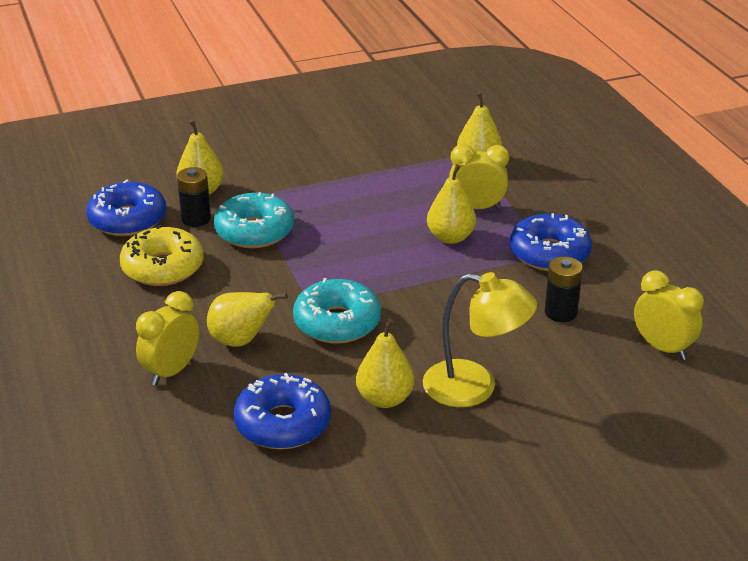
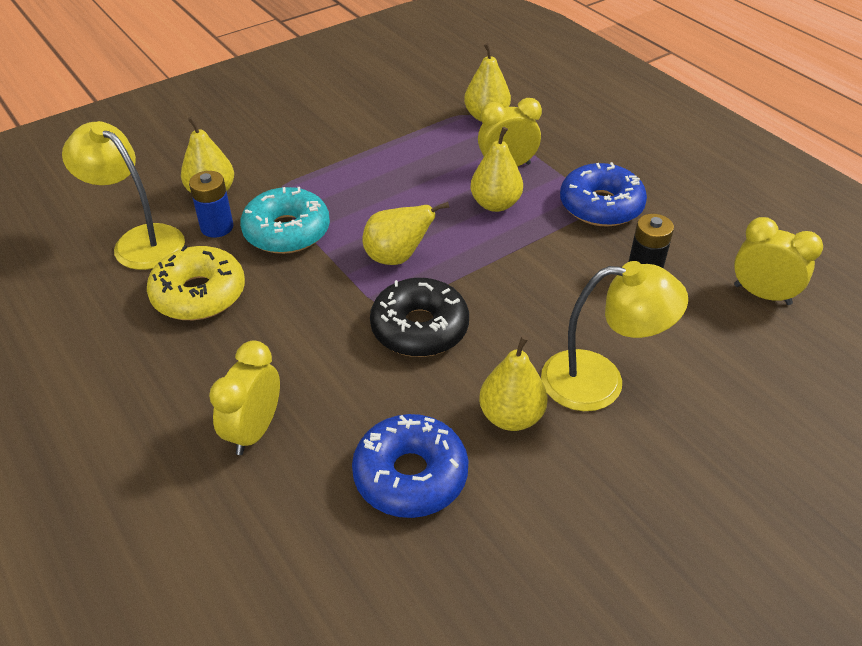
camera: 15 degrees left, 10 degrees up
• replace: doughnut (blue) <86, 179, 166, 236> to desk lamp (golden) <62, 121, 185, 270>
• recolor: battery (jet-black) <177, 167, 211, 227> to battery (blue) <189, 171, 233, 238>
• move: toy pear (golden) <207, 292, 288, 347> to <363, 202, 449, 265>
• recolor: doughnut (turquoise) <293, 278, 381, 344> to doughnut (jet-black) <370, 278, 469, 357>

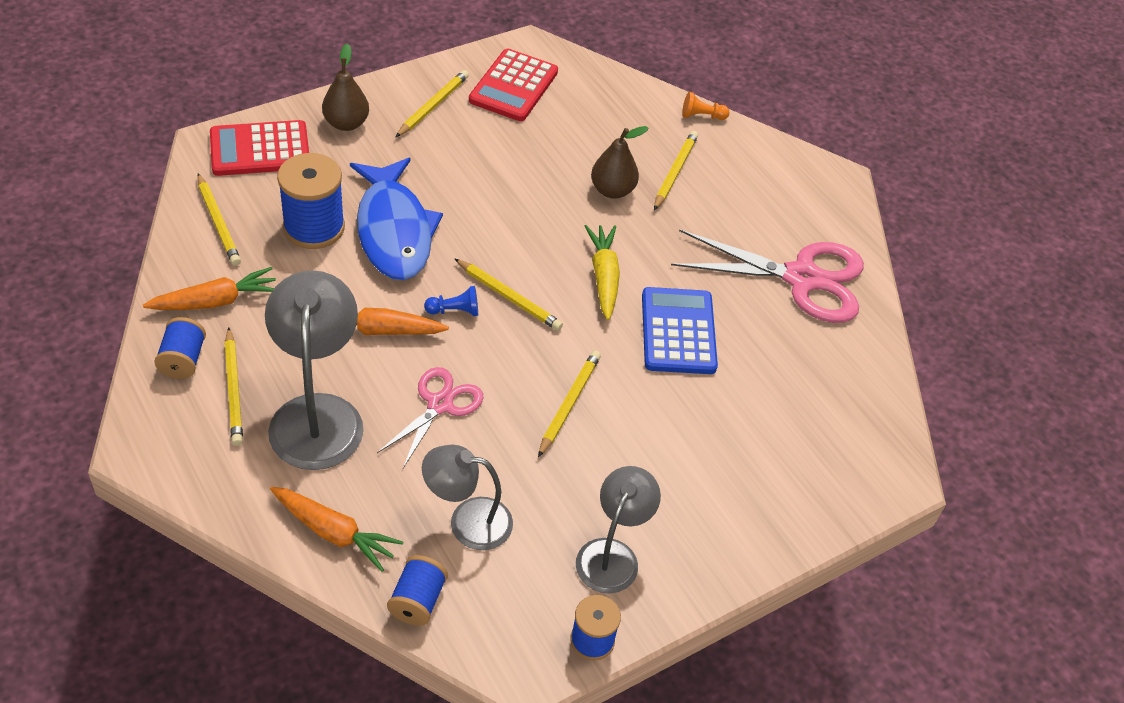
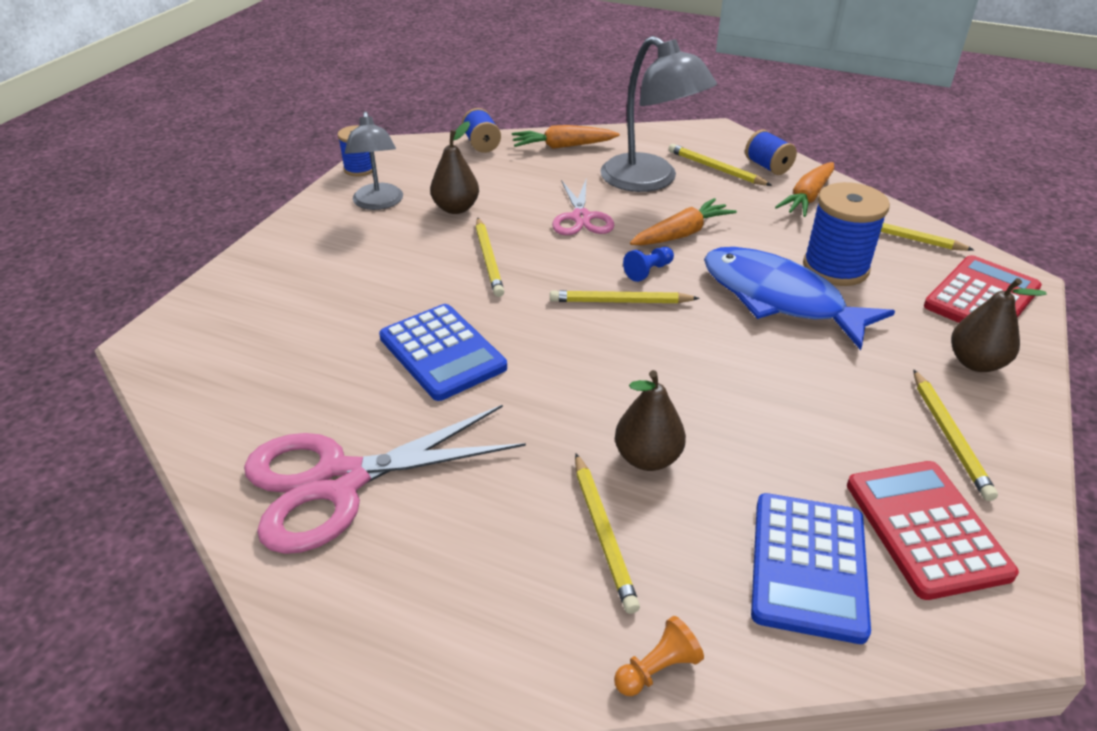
camera: 150 degrees right, 10 degrees down
• delete: desk lamp (gray) <422, 445, 513, 550>
• delete: toy carrot (golden) <585, 225, 620, 320>
• insert: toy pear (brown) <430, 121, 479, 214>
• insert: adding machine (blue) <751, 493, 871, 644>

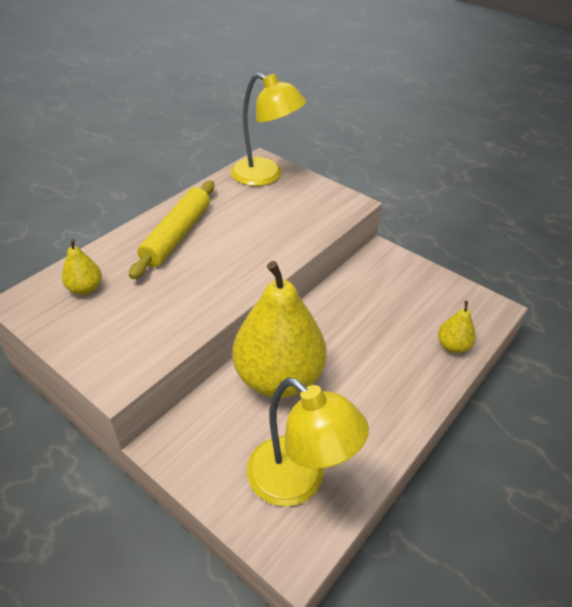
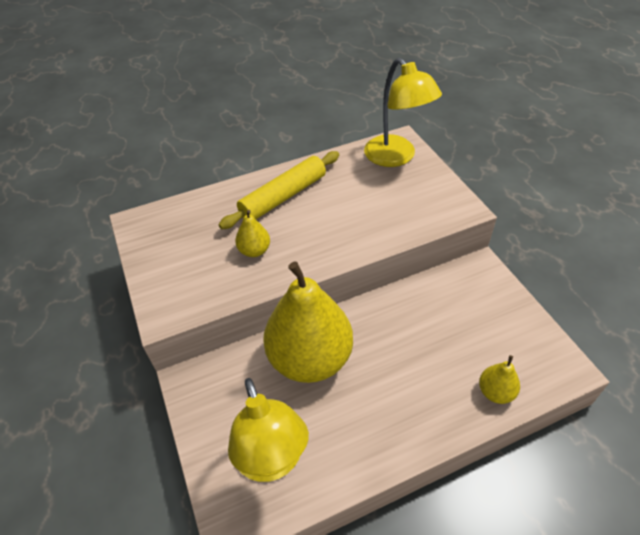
camera: 30 degrees right, 5 degrees up
• move: toy pear (golden) <62, 239, 102, 295> to <235, 210, 270, 257>

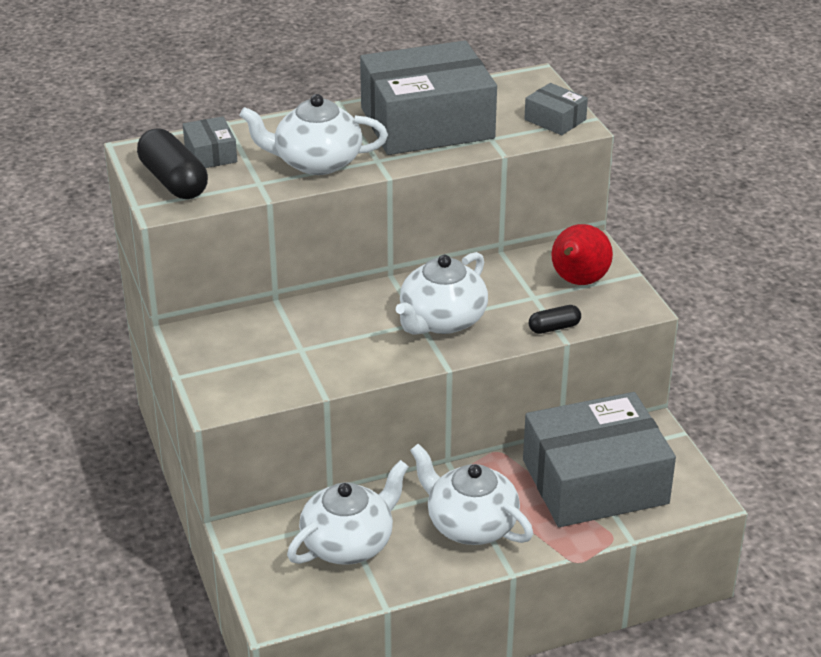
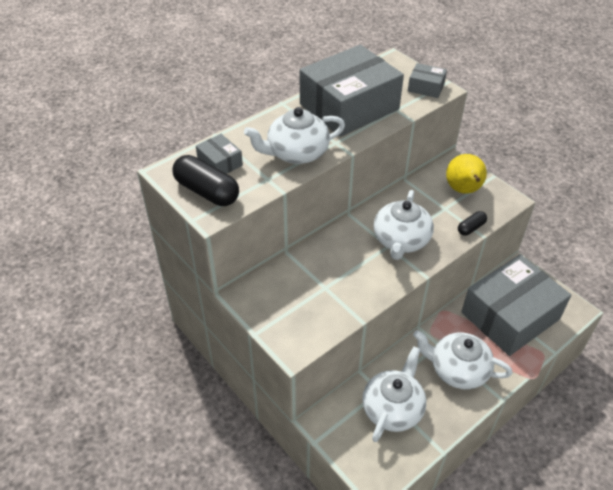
camera: 20 degrees left, 10 degrees up
• recolor: toy pear (scarlet) <551, 224, 613, 285> to toy pear (golden) <446, 154, 487, 194>

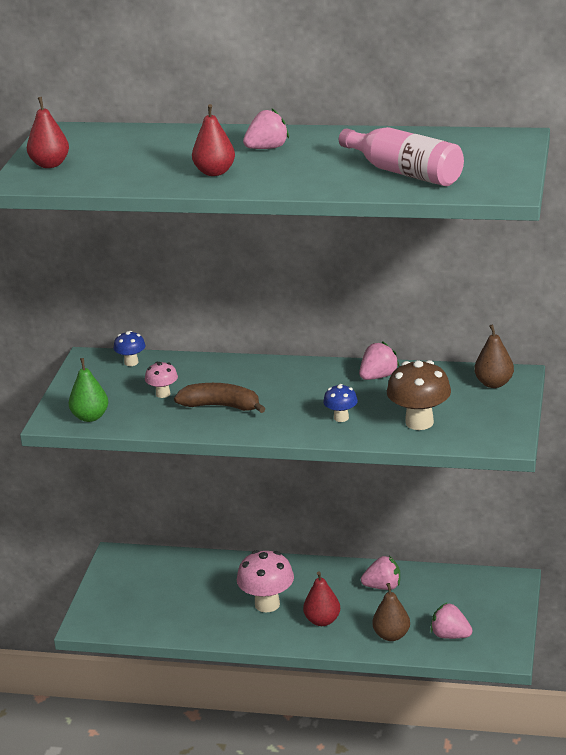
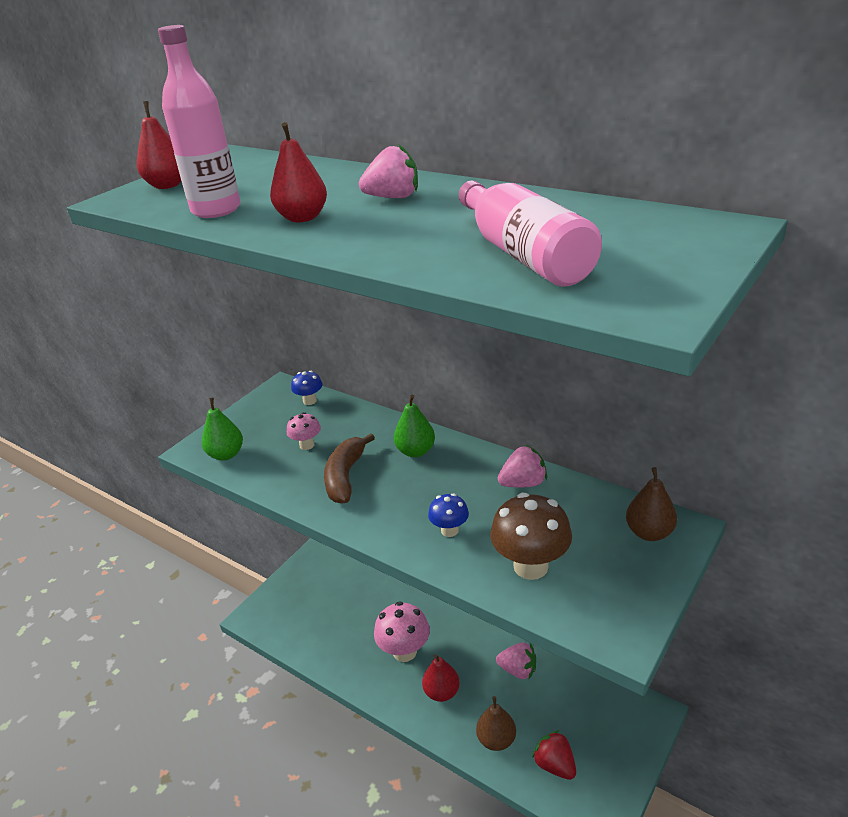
camera: 25 degrees right, 5 degrees up
• rotate: toy banana (brown) <174, 383, 266, 413> = <324, 433, 375, 504> 120 degrees counterclockwise
• recolor: toy strawberry (pink) <430, 603, 473, 639> to toy strawberry (scarlet) <532, 730, 576, 780>
• insert: bottle (pink) <158, 25, 241, 218>
• insert: toy pear (leaf-green) <394, 395, 435, 457>

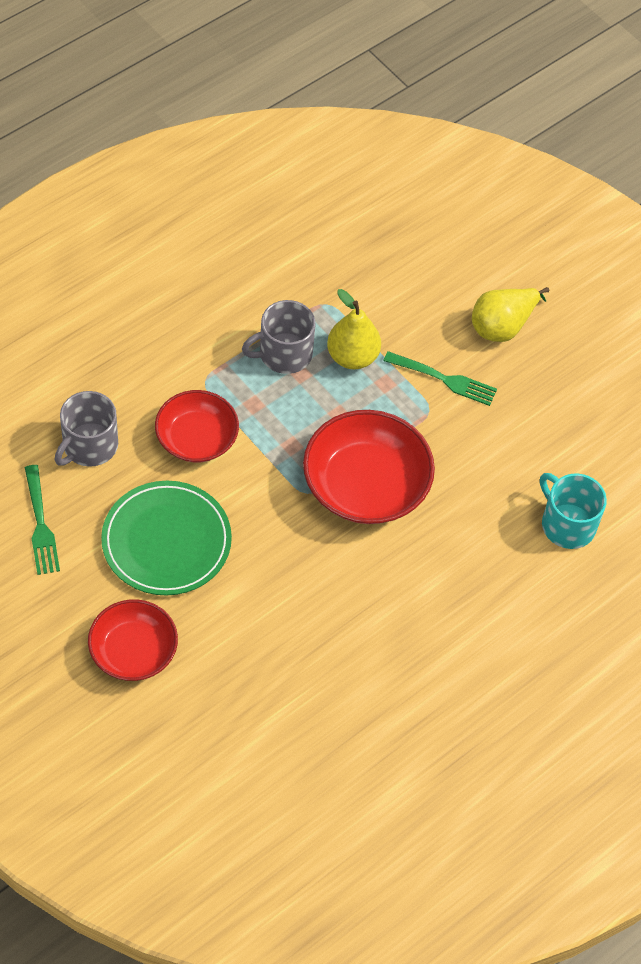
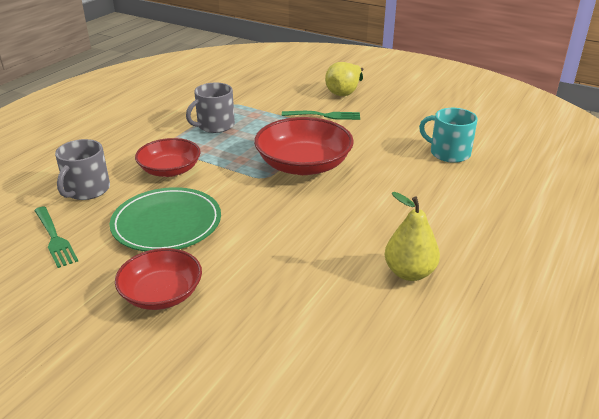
camera: 15 degrees left, 25 degrees down
• move: toy pear (golden) <327, 289, 381, 369> to <384, 192, 440, 281>

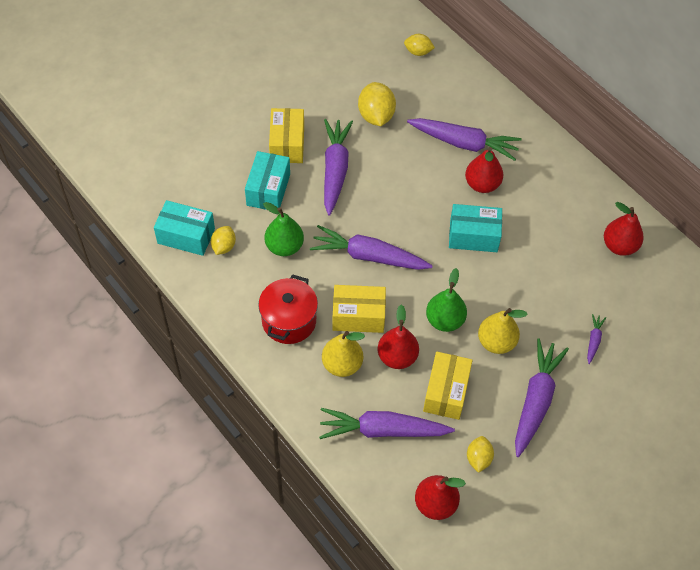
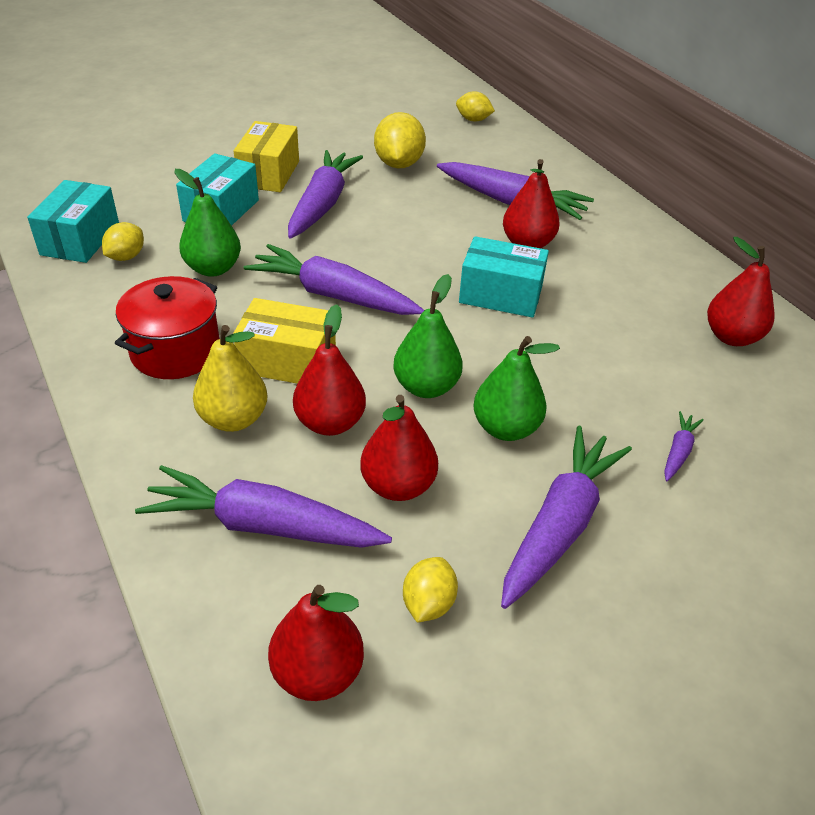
camera: 10 degrees right, 15 degrees down
• rotate: package (turquoise) <154, 200, 215, 256> = <27, 180, 119, 263> 75 degrees clockwise
• replace: package (golden) <423, 352, 473, 420> to toy pear (scarlet) <360, 395, 438, 501>
• recolor: toy pear (golden) <478, 308, 528, 354> to toy pear (leaf-green) <473, 336, 560, 441>

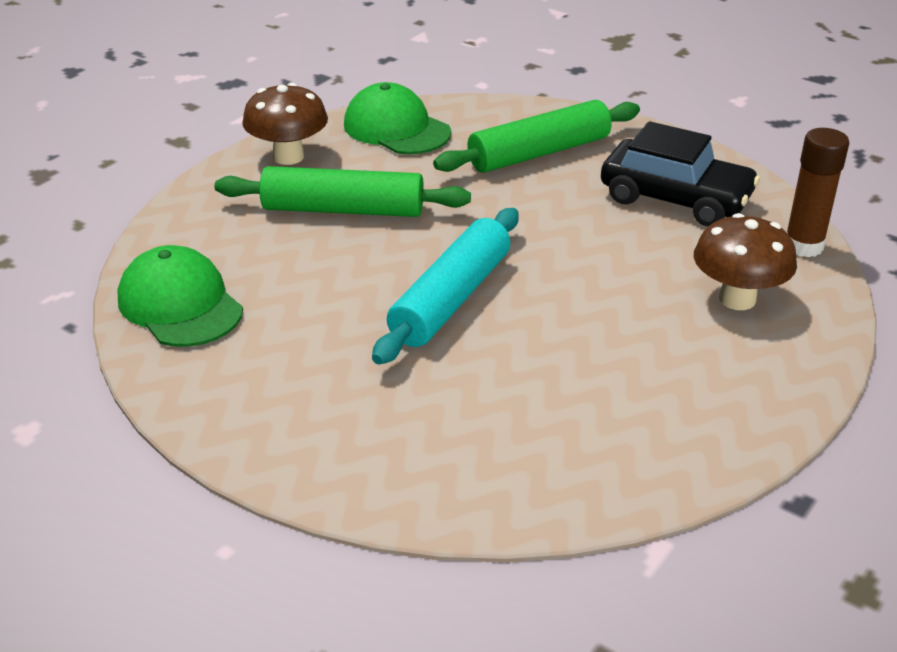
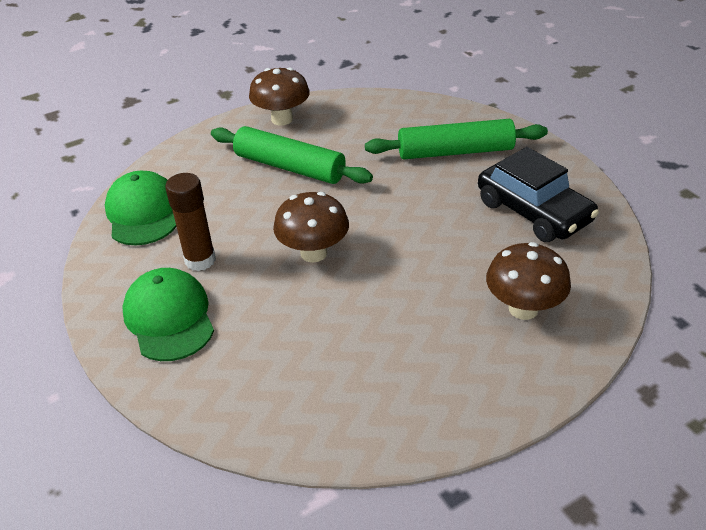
camera: 25 degrees right, 5 degrees up
• move: baseball cap (leaf-green) <344, 82, 451, 154> to <122, 268, 214, 361>
• replace: dough roller (turquoise) <372, 208, 519, 365> to mushroom (brown) <273, 192, 349, 263>
• move: glue stick (brown) <786, 128, 849, 257> to <165, 173, 216, 271>

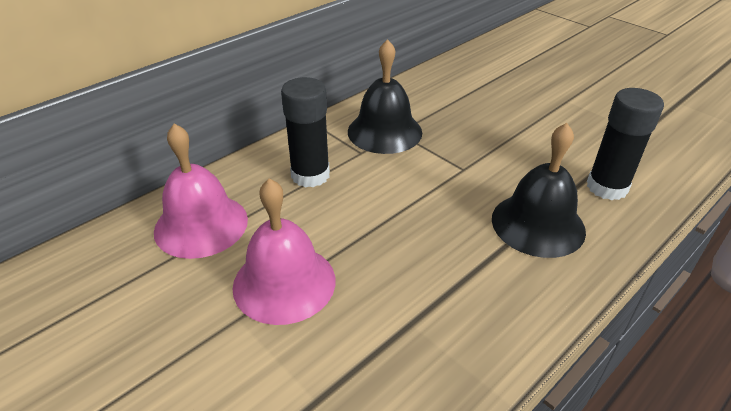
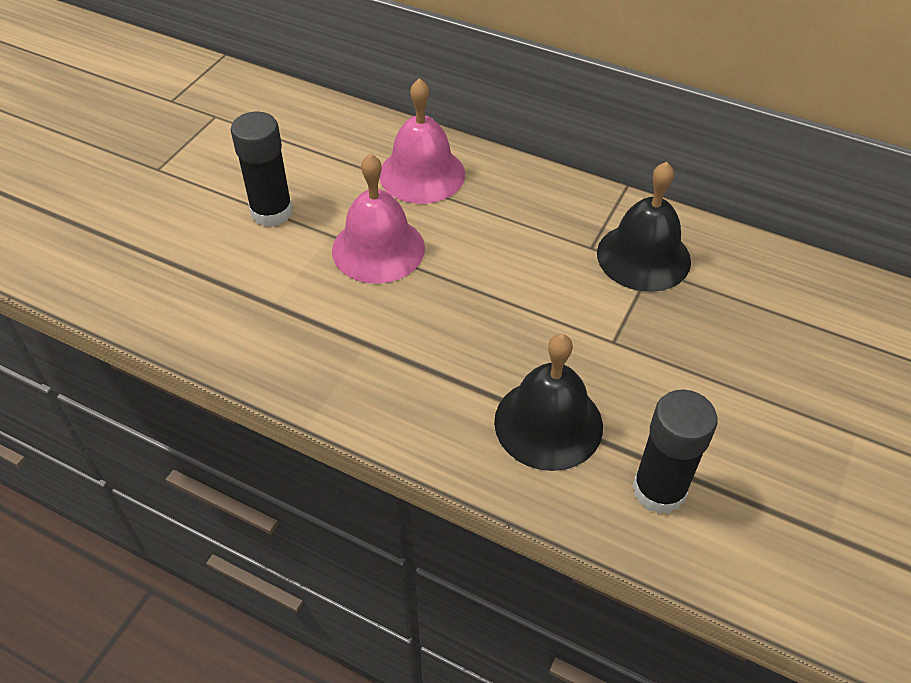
camera: 70 degrees right, 10 degrees up
• move: glue stick (jet-black) <281, 77, 330, 188> to <231, 112, 293, 227>

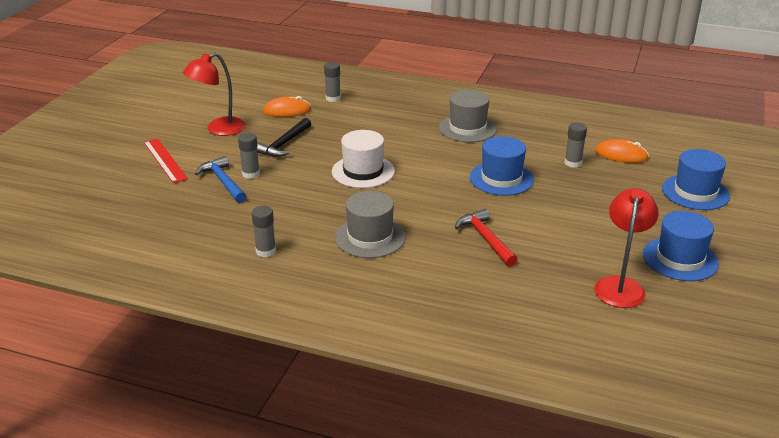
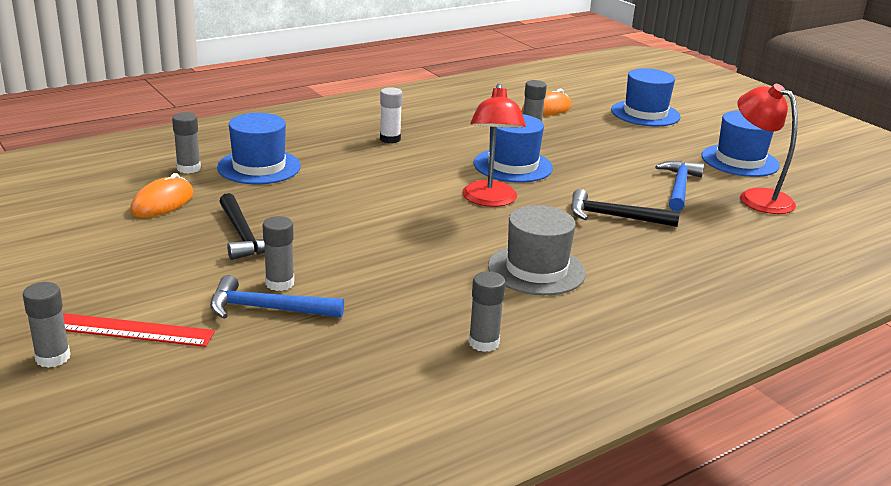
camera: 55 degrees left, 5 degrees down
• move: desk lamp (scarlet) <182, 52, 246, 136> to <462, 83, 526, 207>
• delete: hat (pure white) <332, 130, 395, 188>
• replace: hat (gray) <439, 90, 497, 142> to glue stick (pure white) <380, 87, 403, 143>
• recolor: carpenter's hammer (scarlet) <455, 209, 518, 267> to carpenter's hammer (jet-black) <571, 189, 680, 227>
• insert: glue stick (gray) <22, 282, 70, 368>
• insert: hat (blue) <217, 113, 301, 185>
• insert: carpenter's hammer (blue) <655, 161, 704, 211>

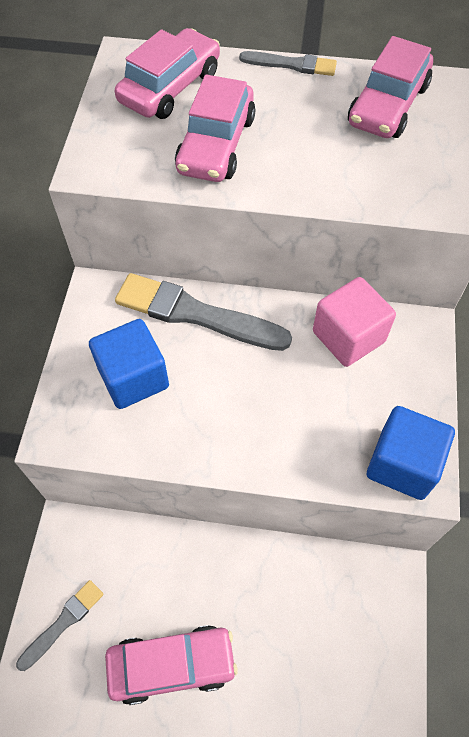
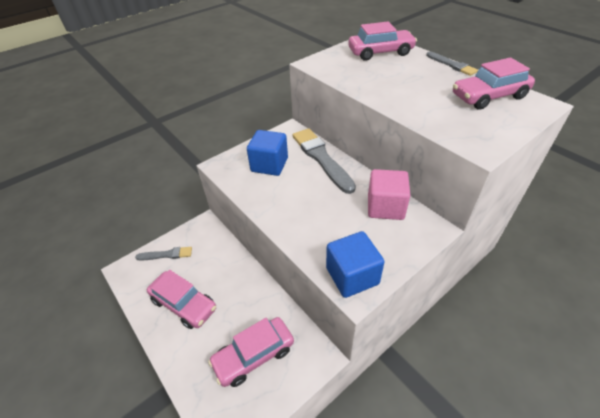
camera: 45 degrees right, 15 degrees down
• move: automobile (pink) <175, 74, 255, 182> to <208, 317, 294, 387>

